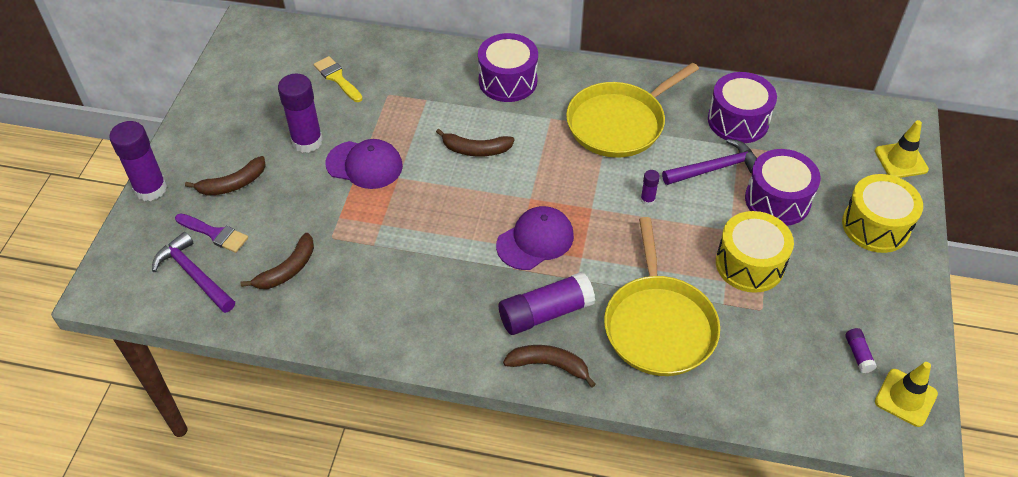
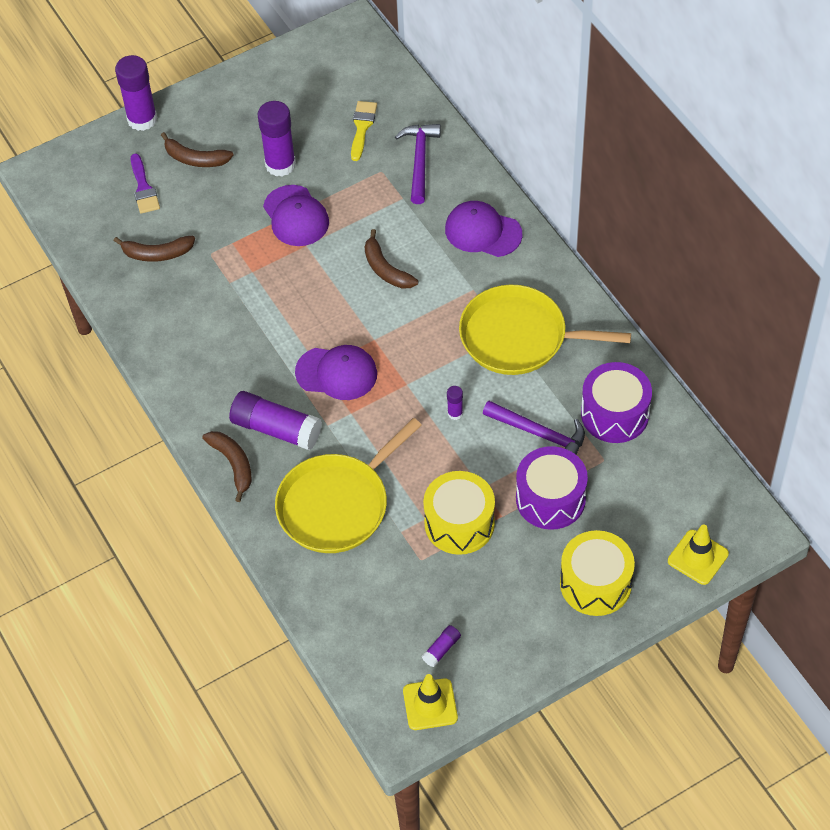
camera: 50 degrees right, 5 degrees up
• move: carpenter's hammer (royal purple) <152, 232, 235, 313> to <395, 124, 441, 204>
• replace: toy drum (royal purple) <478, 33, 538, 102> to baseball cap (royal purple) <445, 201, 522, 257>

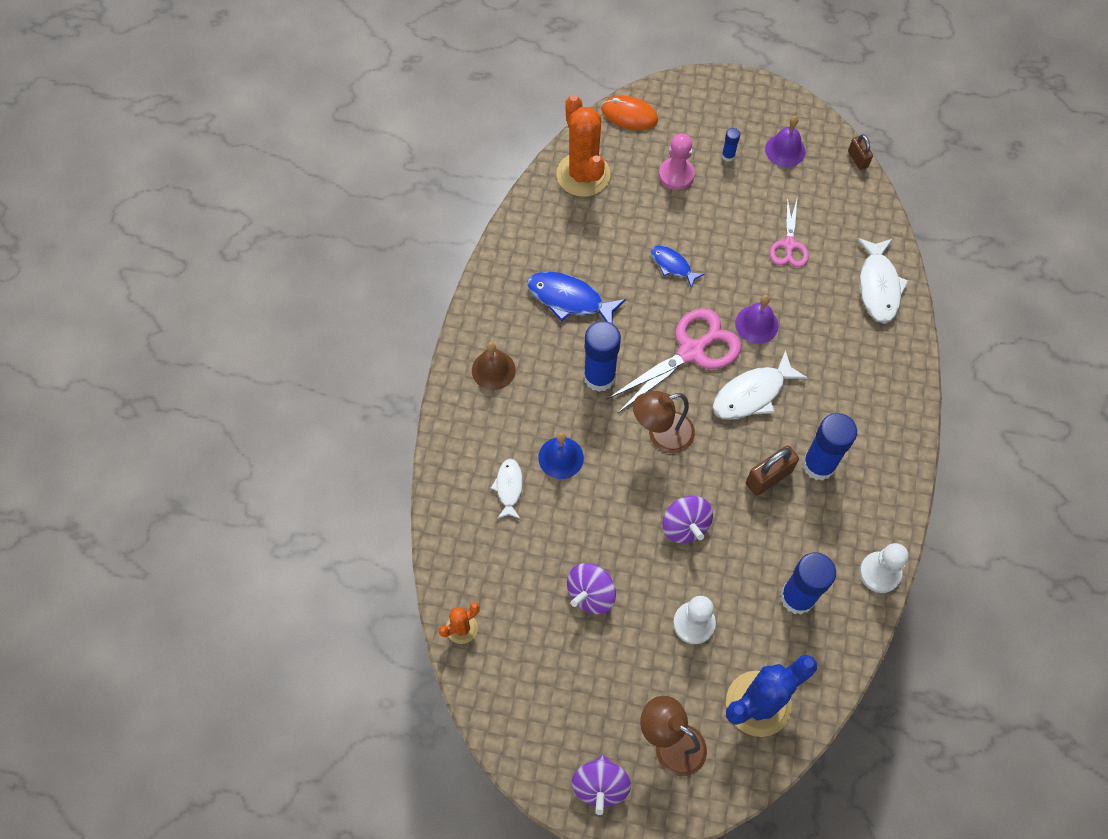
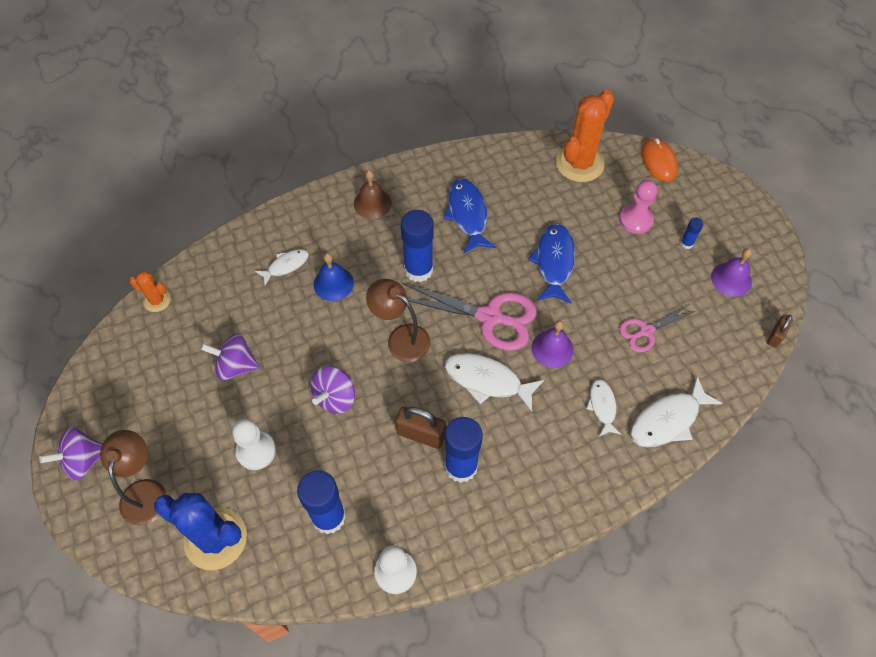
camera: 55 degrees right, 5 degrees down
• resize: fish (blue) <651, 245, 705, 288> = <528, 224, 575, 303> x1.66
• insert: fish (pure white) <586, 379, 621, 436>

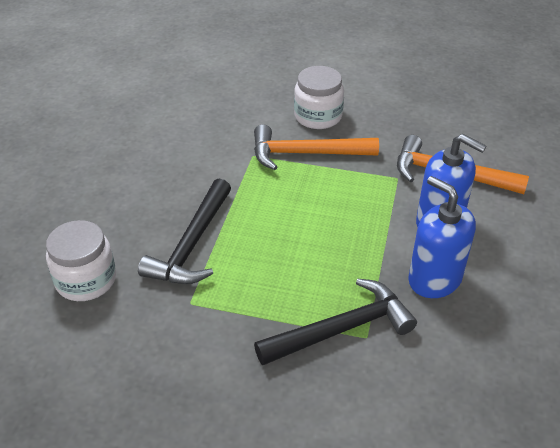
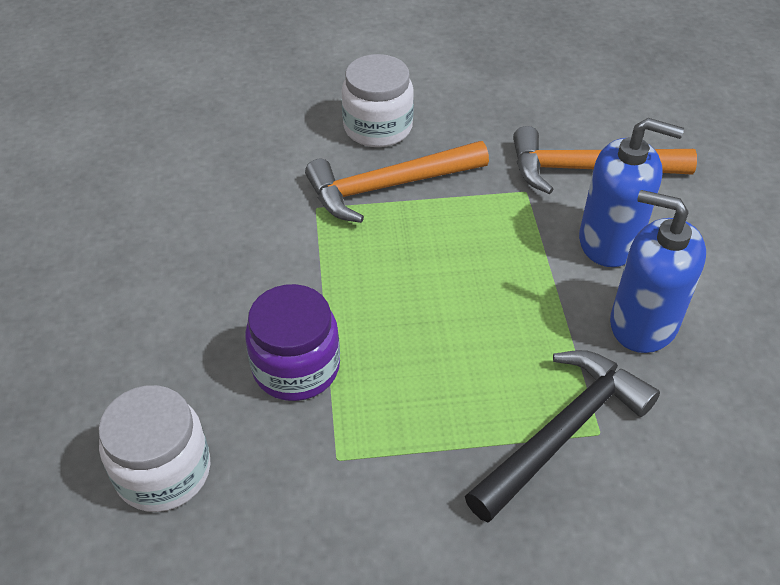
camera: 20 degrees left, 5 degrees up
• replace: carpenter's hammer (jet-black) <138, 179, 231, 284> to preserve jar (royal purple) <245, 284, 340, 401>

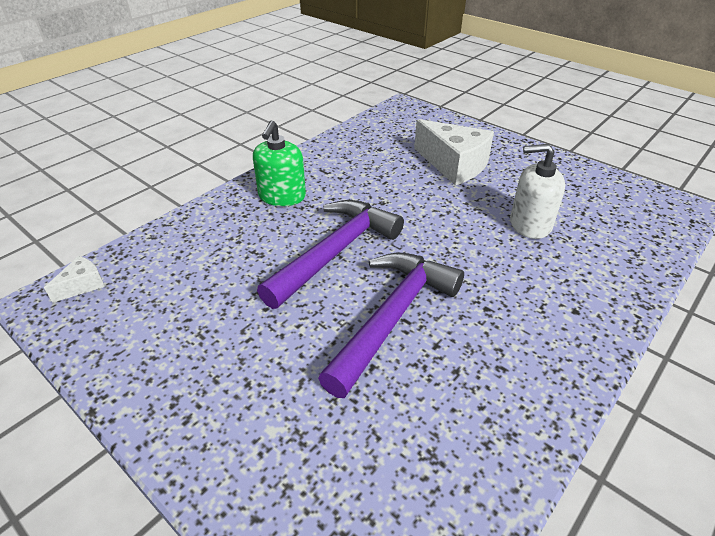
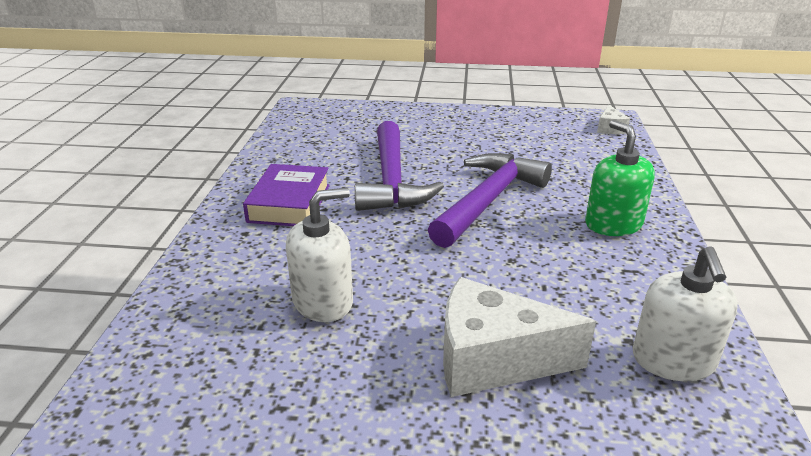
camera: 145 degrees right, 10 degrees down
• rotate: carpenter's hammer (royal purple) <257, 200, 404, 309> = <428, 153, 552, 248> 150 degrees counterclockwise
• insert: hardback (royal purple) <243, 164, 330, 226>
• insert: soap pump (pure white) <633, 246, 738, 381>

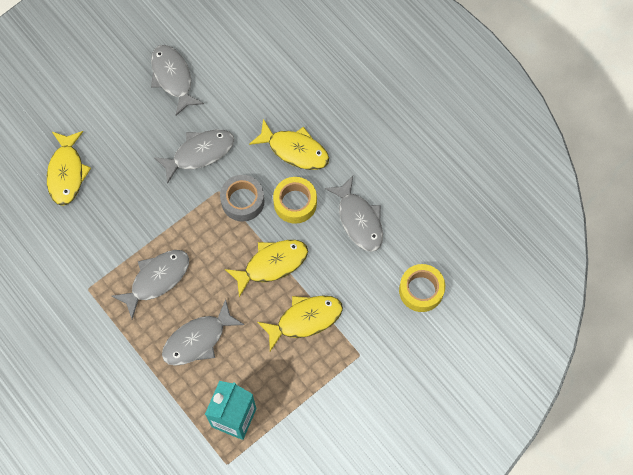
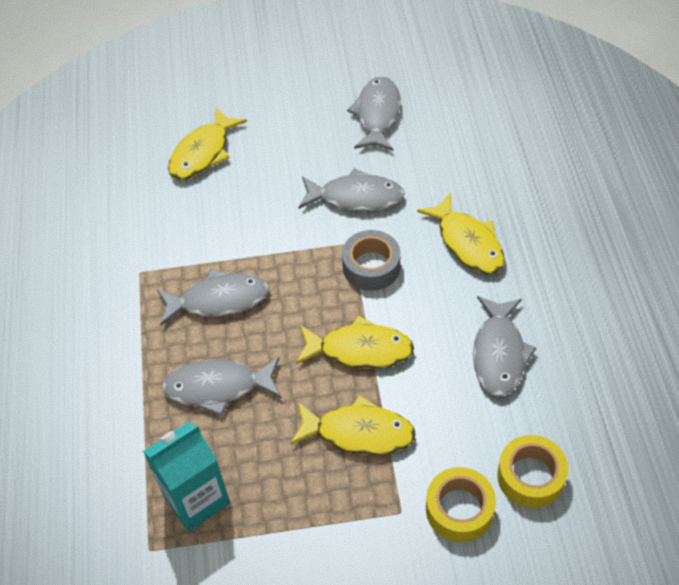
camera: 35 degrees right, 15 degrees down
• move: sticky tape (golden) <273, 177, 317, 224> to <426, 467, 496, 542>

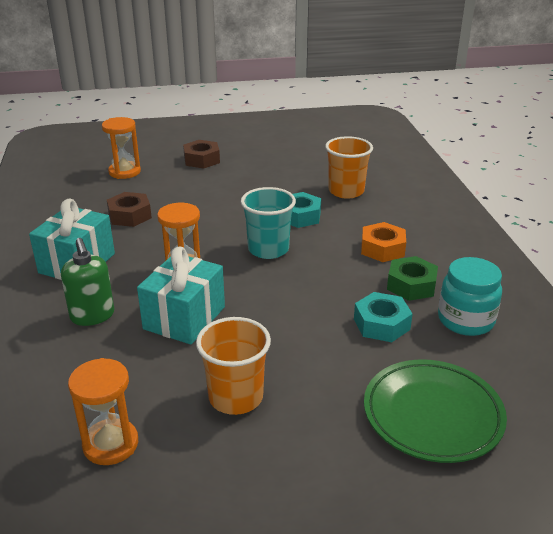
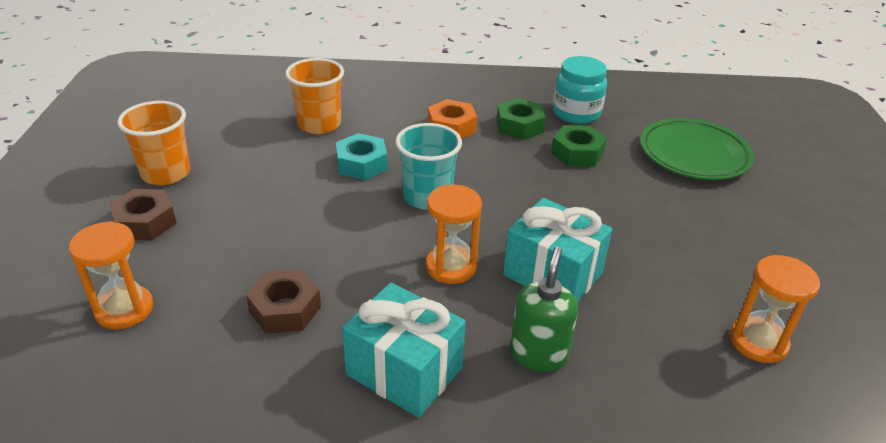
camera: 80 degrees left, 5 degrees up
• rotate: soap pump (leaf-green) <61, 238, 114, 326> = <510, 246, 578, 372> 60 degrees counterclockwise
• move: tumbler (orange-coloured) <196, 317, 271, 415> to <117, 101, 190, 185>
• recolor: hexagon nut (turquoise) <354, 292, 413, 342> to hexagon nut (leaf-green) <551, 125, 607, 167>

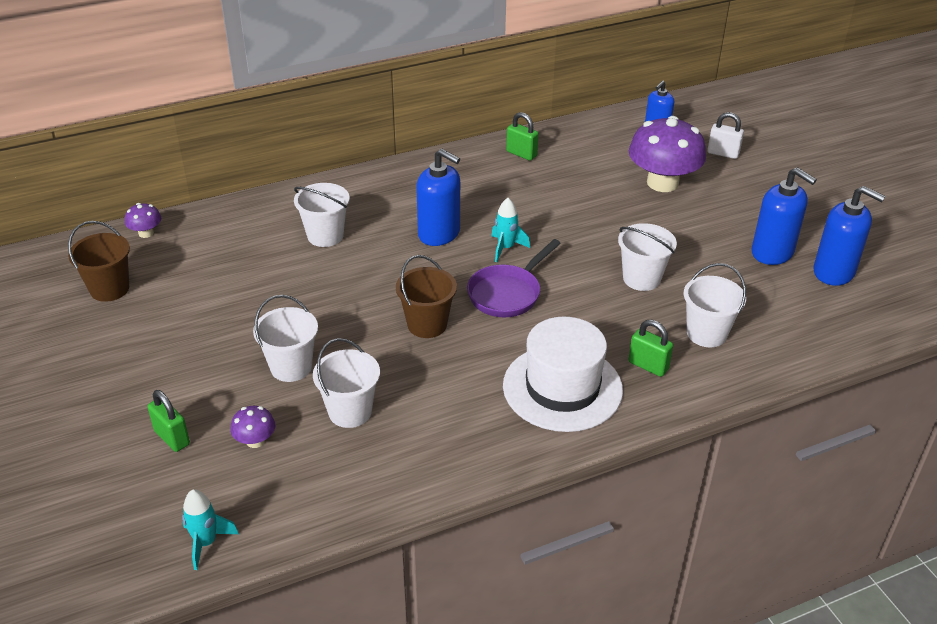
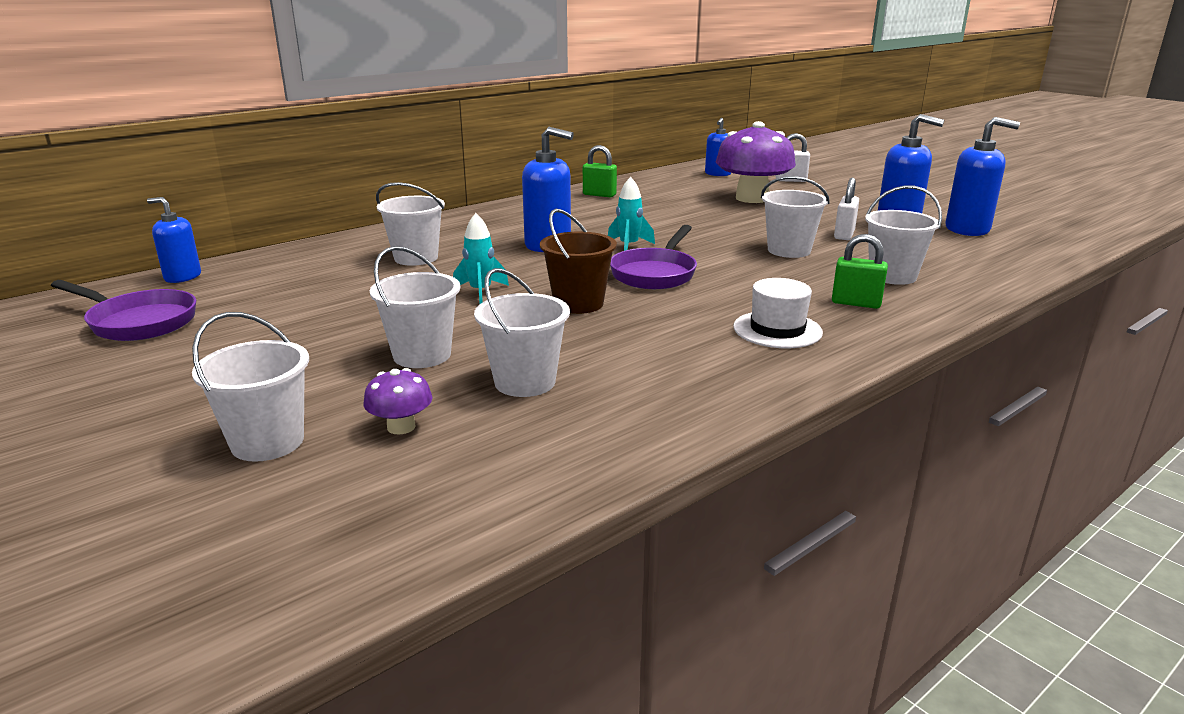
camera: 15 degrees left, 15 degrees down
• replace: sand bucket (brown) <68, 221, 130, 302> to skillet (royal purple) <51, 280, 196, 341>
• replace: mushroom (royal purple) <125, 203, 161, 238> to soap pump (blue) <147, 197, 201, 283>
• replace: padlock (leaf-green) <147, 390, 190, 452> to sand bucket (pure white) <192, 312, 309, 462>
• move: rocket (turquoise) <182, 489, 239, 570> to <453, 213, 509, 304>
• resize: hat (pure white) <503, 317, 623, 432> = <733, 278, 823, 348> x0.58
• insert: padlock (pure white) <834, 178, 859, 240>

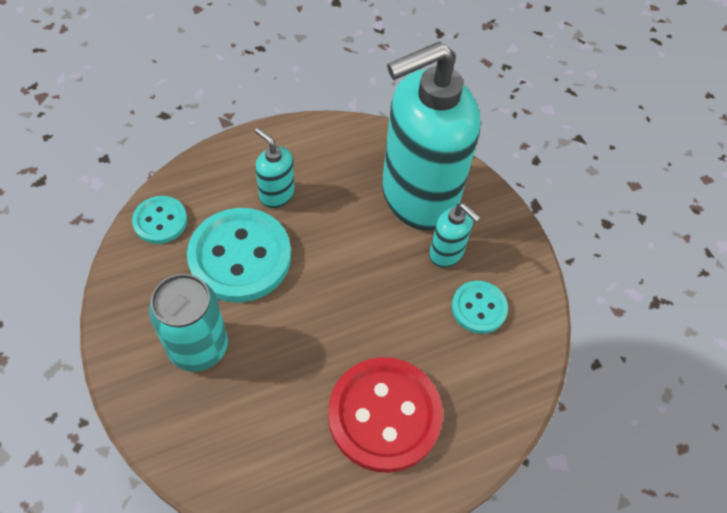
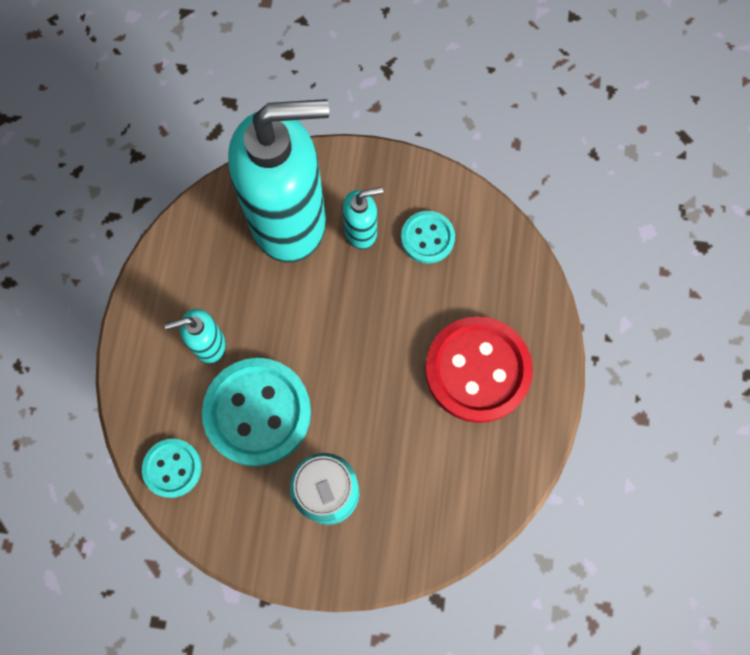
camera: 55 degrees left, 15 degrees up
• rotate: soap pump (turquoise) <382, 41, 480, 231> = <228, 99, 329, 263> 105 degrees counterclockwise

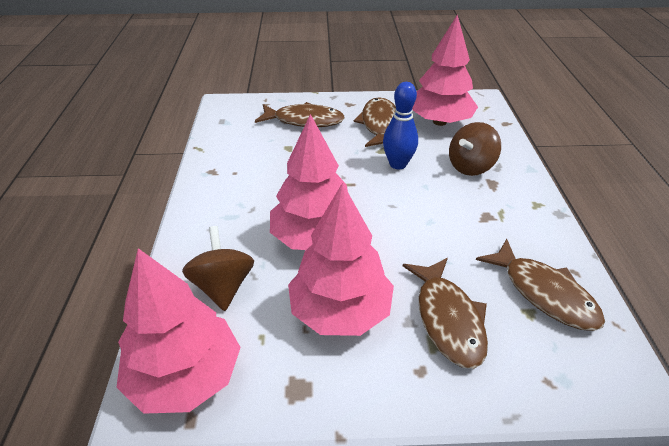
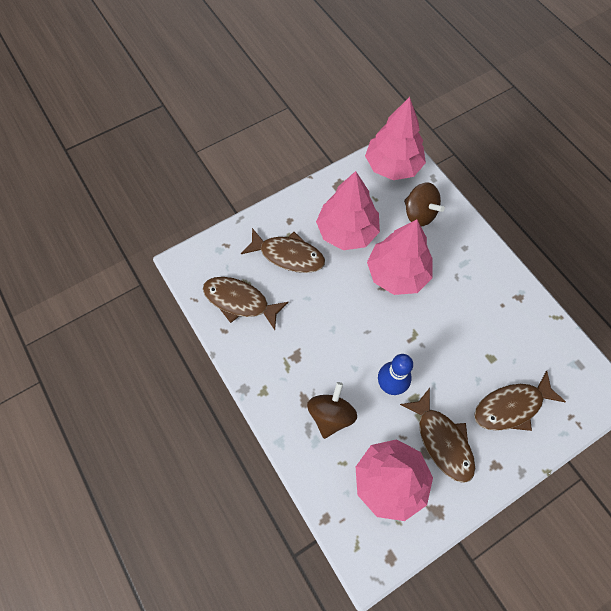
camera: 150 degrees right, 25 degrees up
• rotate: fish (brown) <403, 258, 488, 369> = <241, 228, 325, 273> 150 degrees clockwise

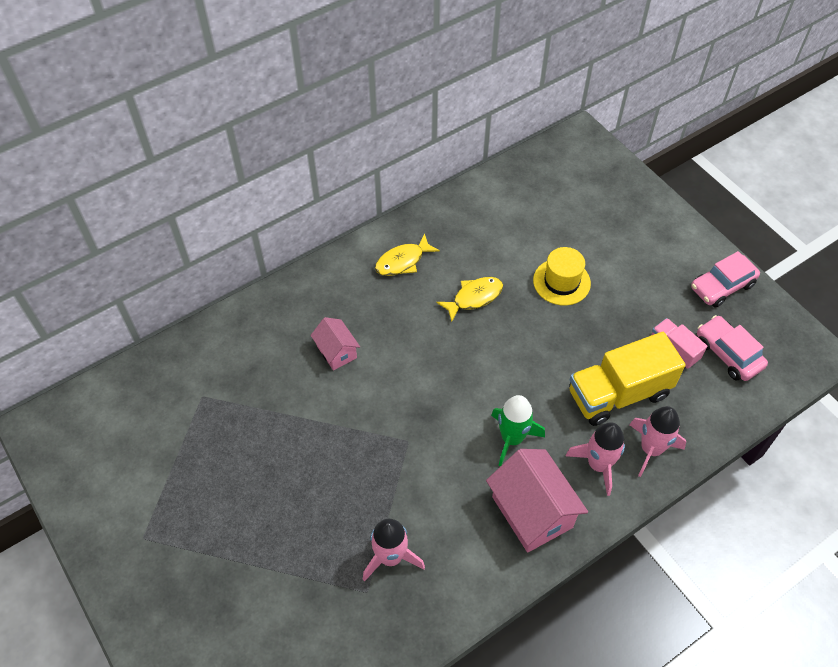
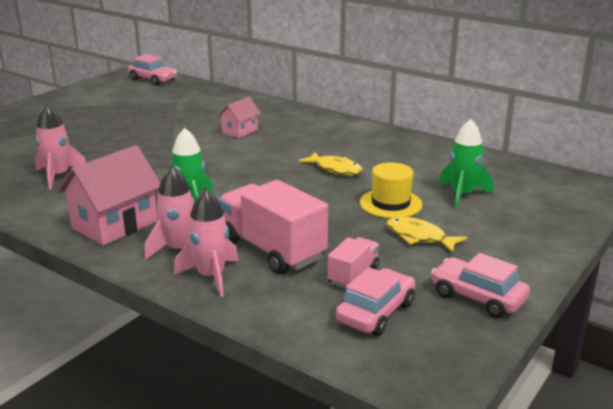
camera: 70 degrees right, 30 degrees down
• move: fish (golden) <375, 233, 440, 276> to <386, 217, 467, 253>
• recolor: toy truck (golden) <569, 332, 686, 426> to toy truck (pink) <218, 180, 328, 274>
• insert: automobile (pink) <128, 54, 177, 86>
• insert: rocket (leaf-green) <439, 119, 493, 209>

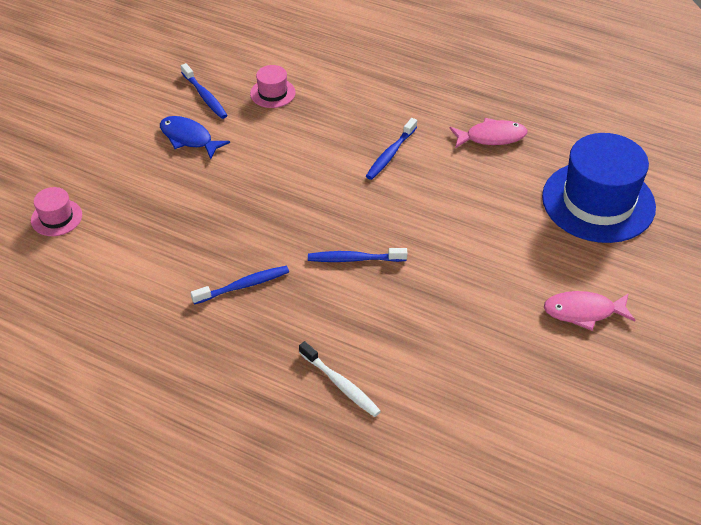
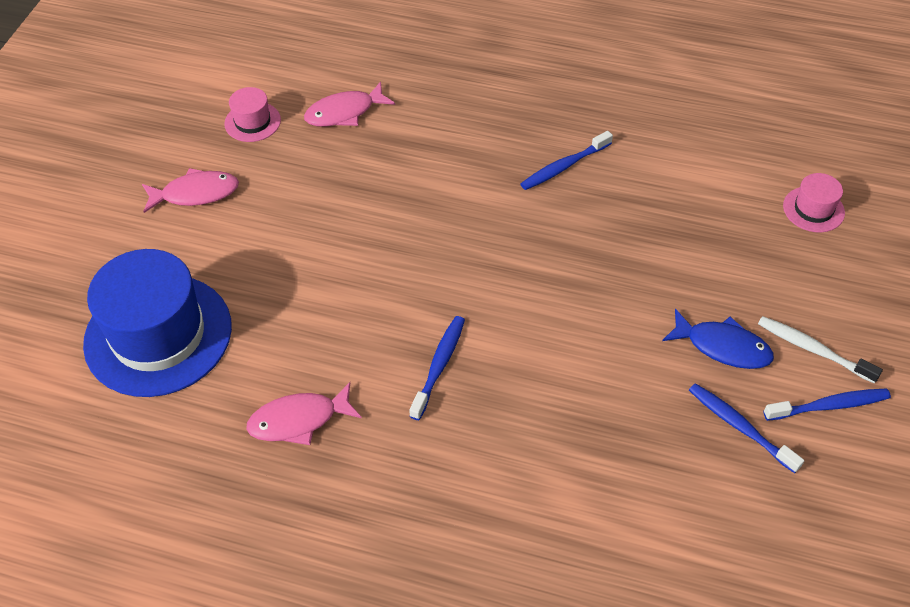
camera: 170 degrees right, 5 degrees up
• move: hat (pink) <250, 65, 296, 108> to <224, 87, 281, 142>
• move: dental brush (pure white) <299, 341, 381, 417> to <758, 316, 883, 384>
• move: dental brush (blue) <308, 248, 407, 262> to <764, 388, 891, 421>
• insert: fish (pink) <304, 81, 395, 127>

